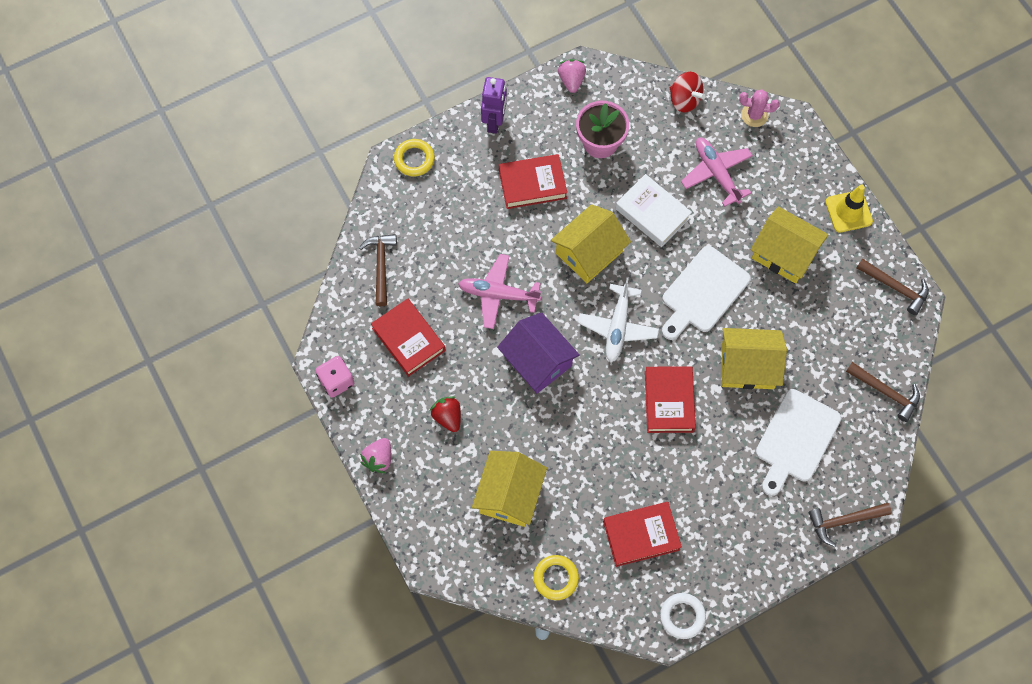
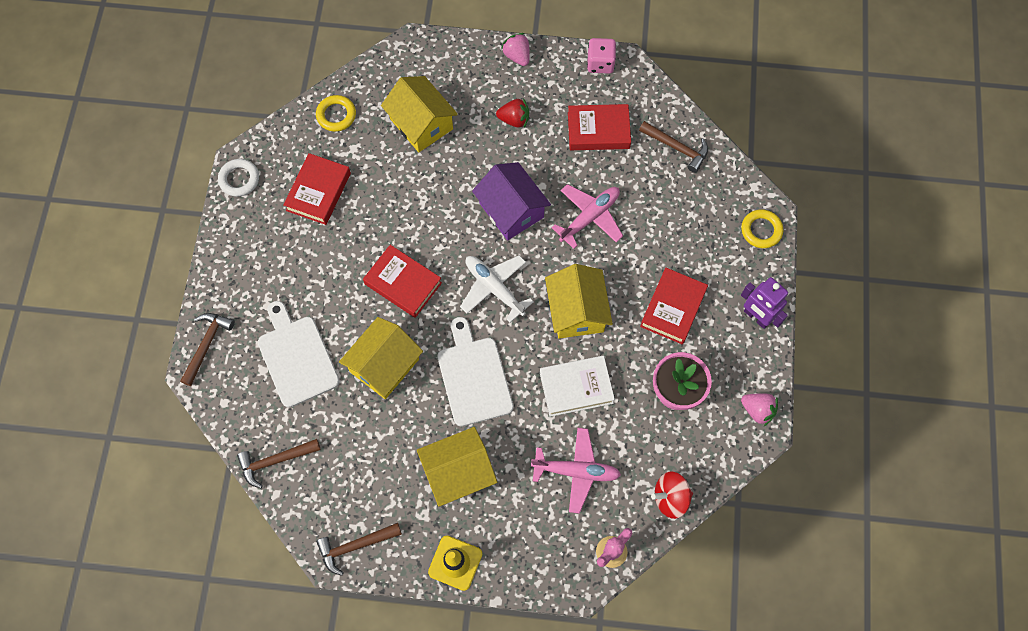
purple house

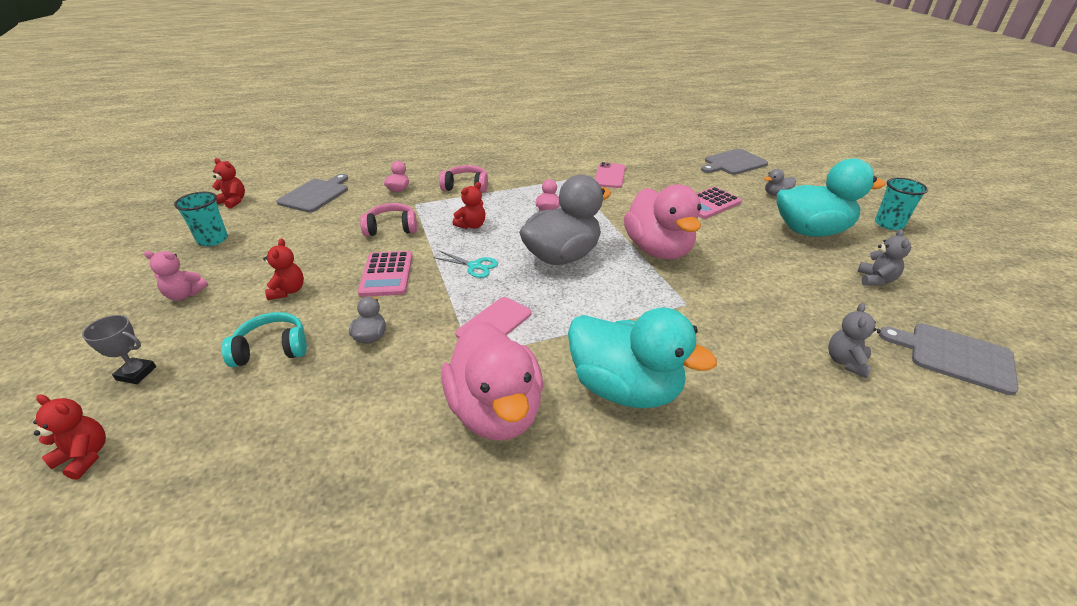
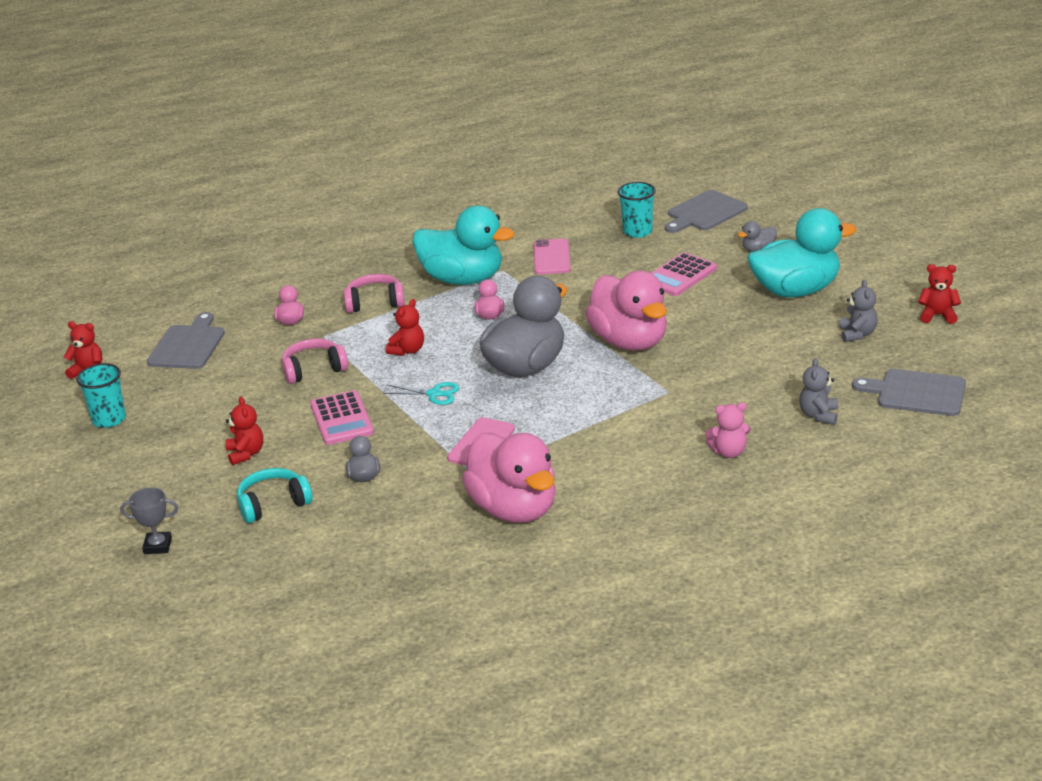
turquoise duck (1st from left)
turquoise cup (2nd from left)
pink teddy bear
red teddy bear (4th from left)

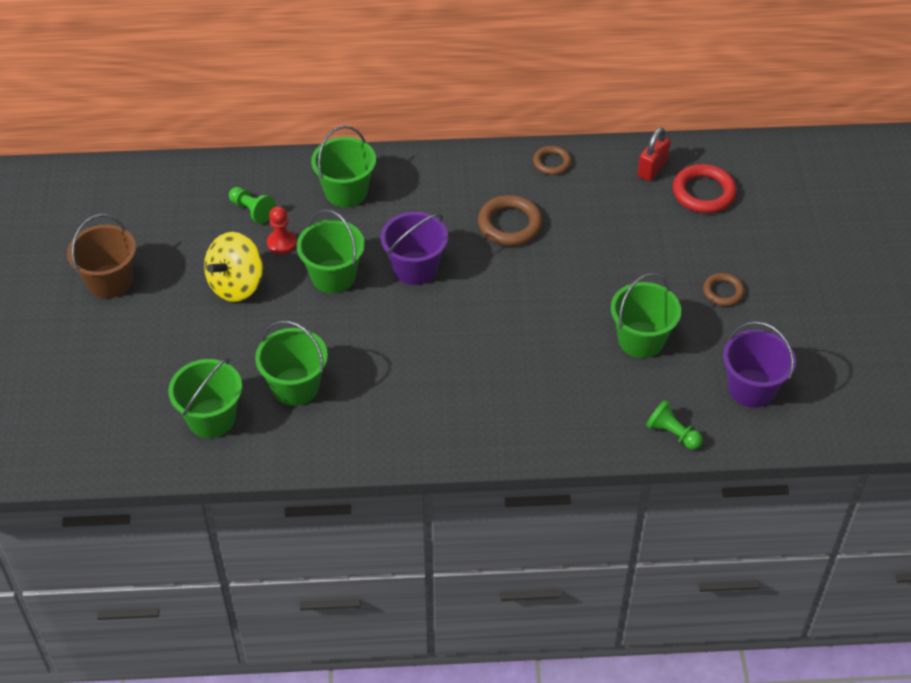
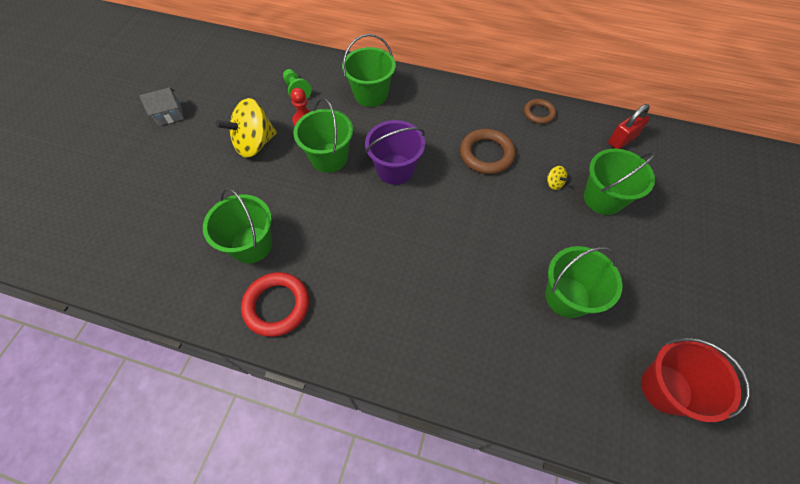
grey house
red ring
yellow spinning top (2nd from left)
green bucket (5th from left)
red bucket
green pawn (2nd from left in the first image)
brown ring (3rd from left in the first image)

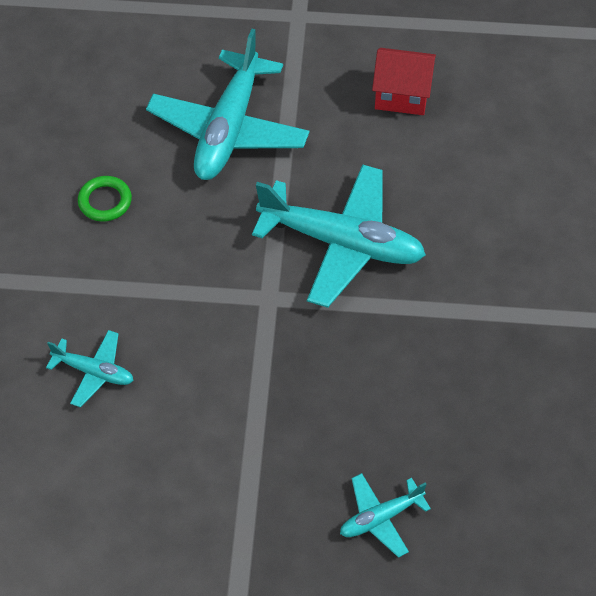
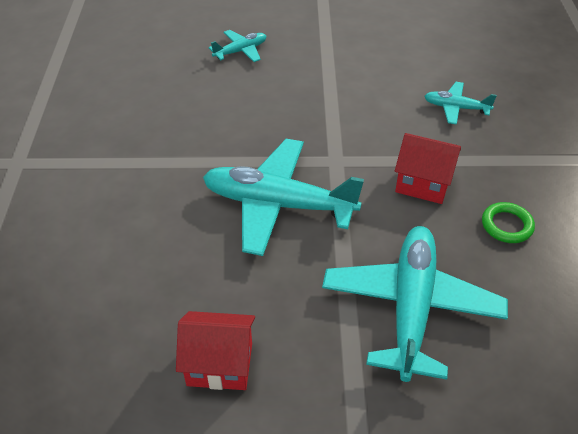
red house (2nd from left)

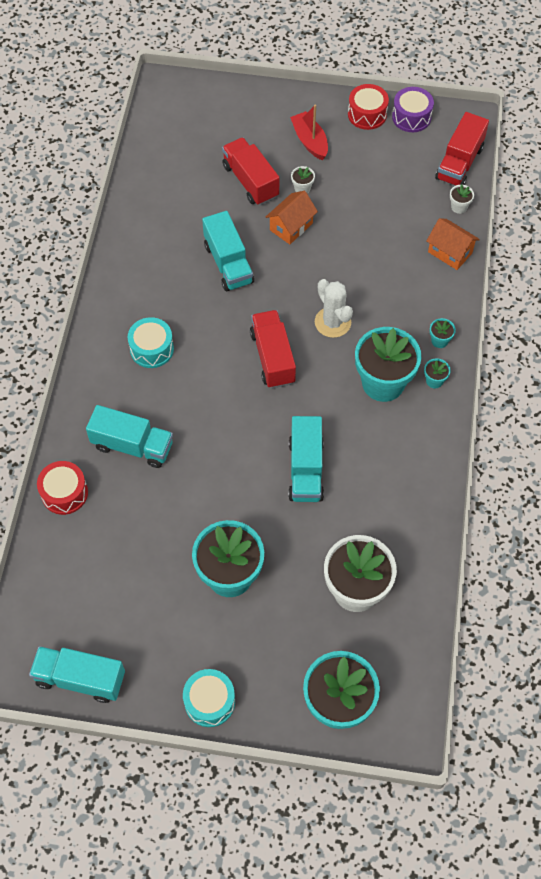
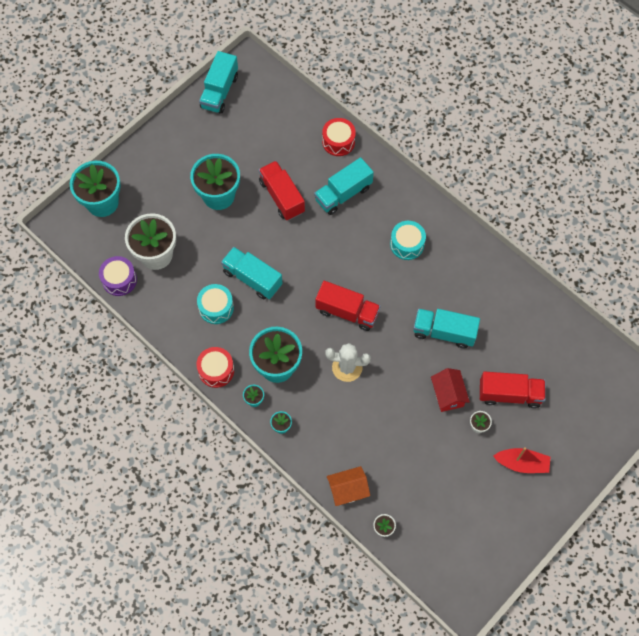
purple drum
turquoise drum (1st from left)
red drum (1st from left)
turquoise truck (1st from left)
red truck (1st from left)
red house

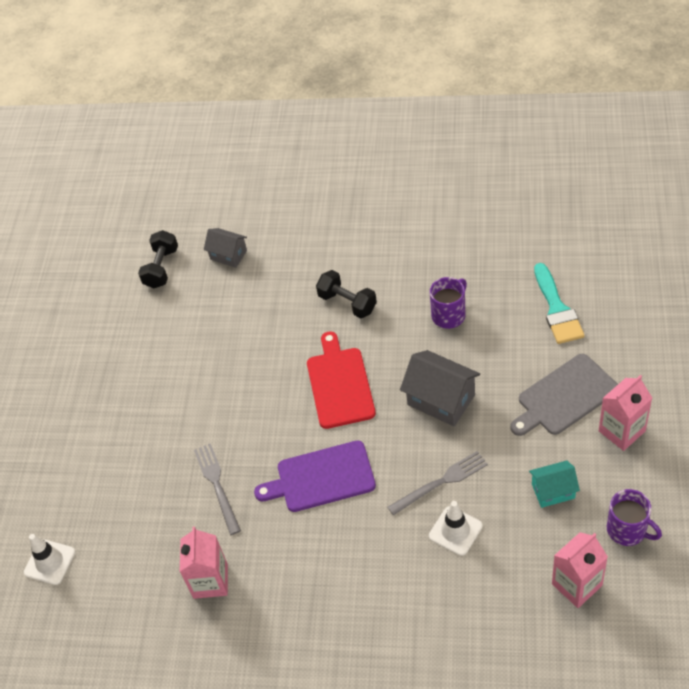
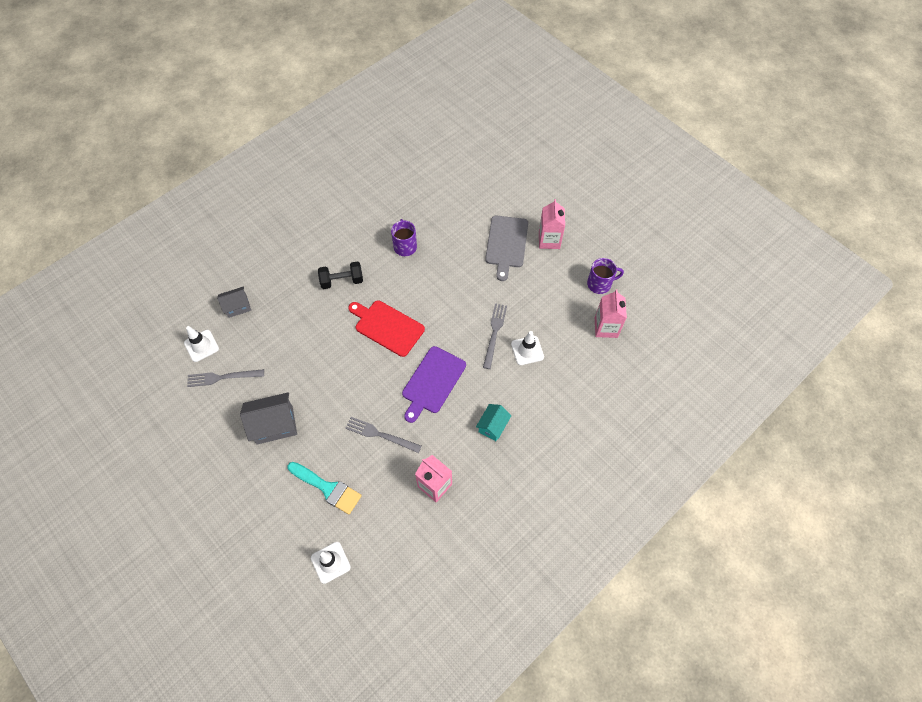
white traffic cone (1st from left)
grey fork (1st from left)
grey house (2nd from left)
turquoise brush
turquoise house

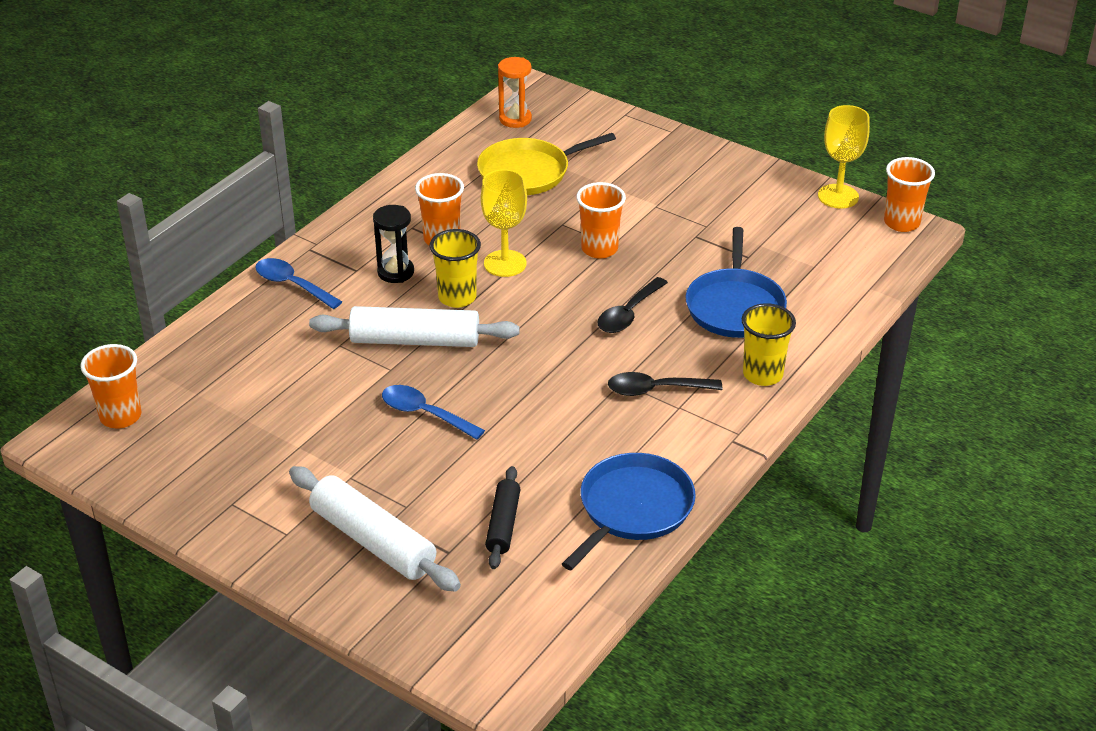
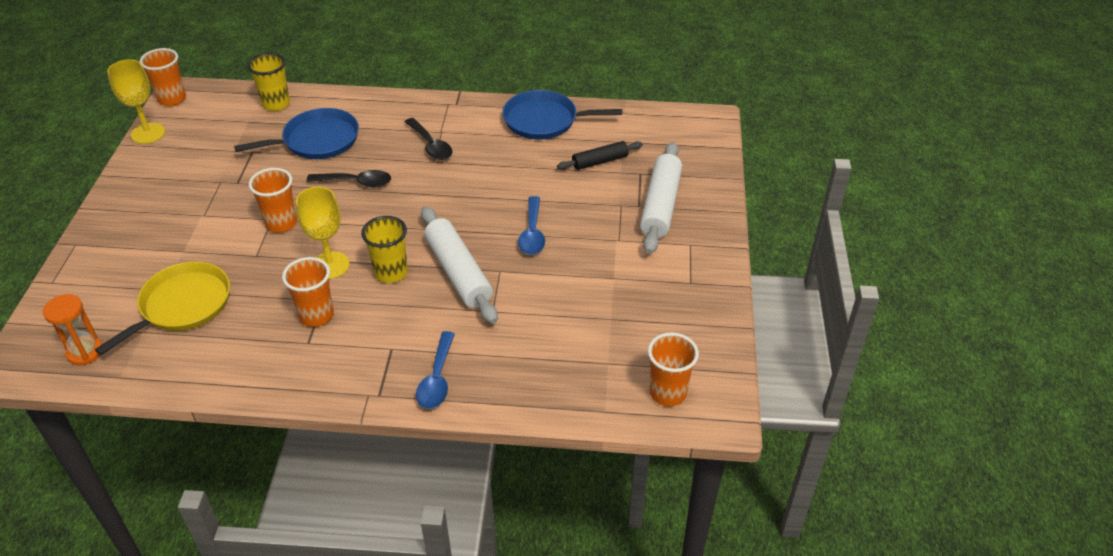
yellow pan
yellow cup (1st from left)
black hourglass

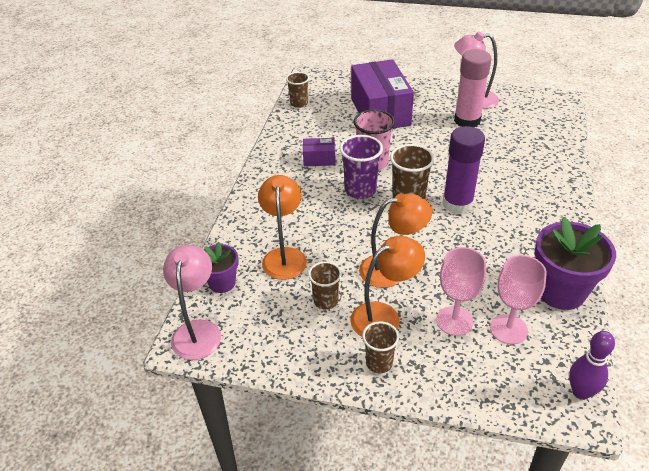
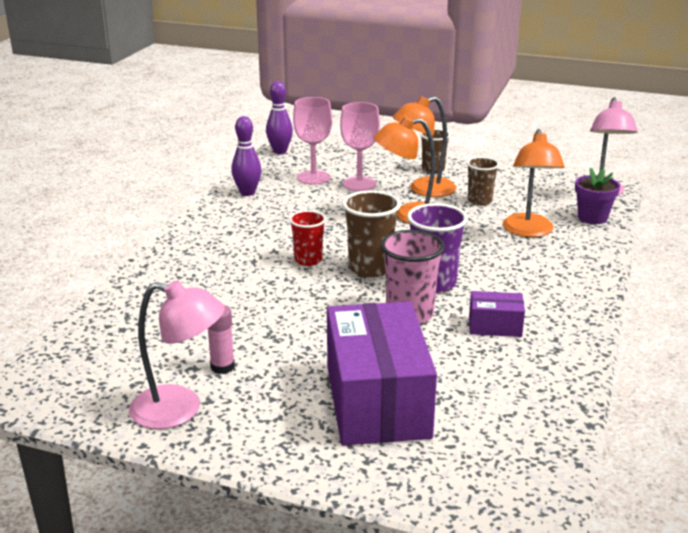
pink glue stick
purple bowling pin (1st from left)
red cup
brown cup (1st from left in the first image)

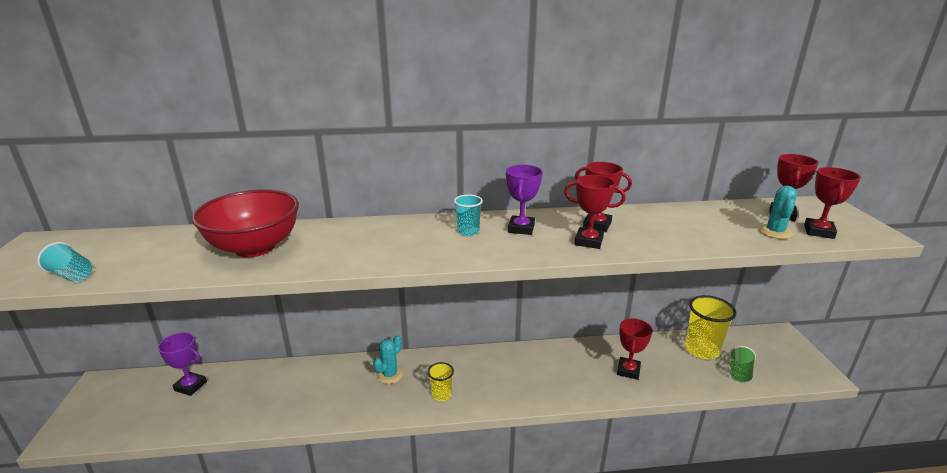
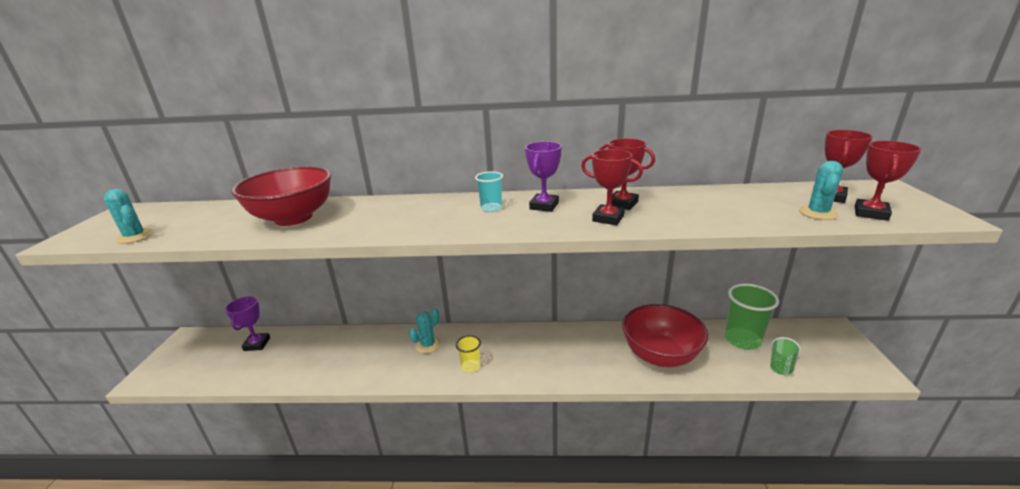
turquoise cactus (1st from left)
purple trophy (1st from left)
red bowl (2nd from left)
green cup (1st from left)

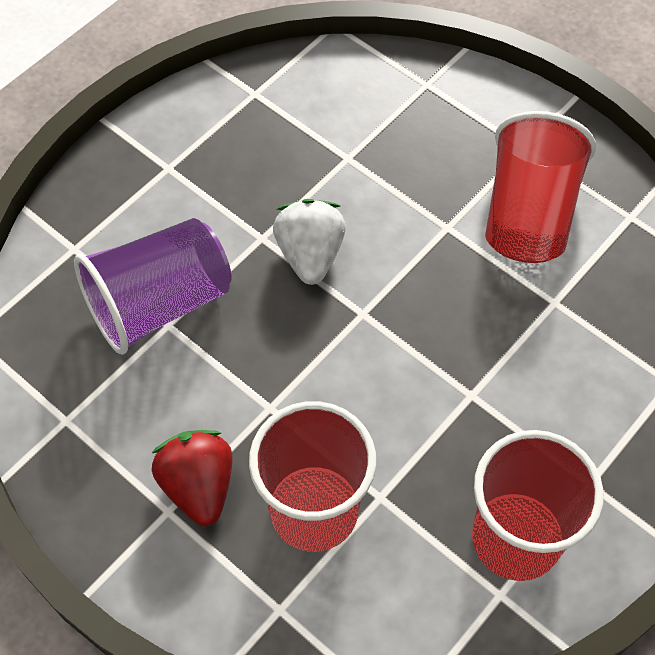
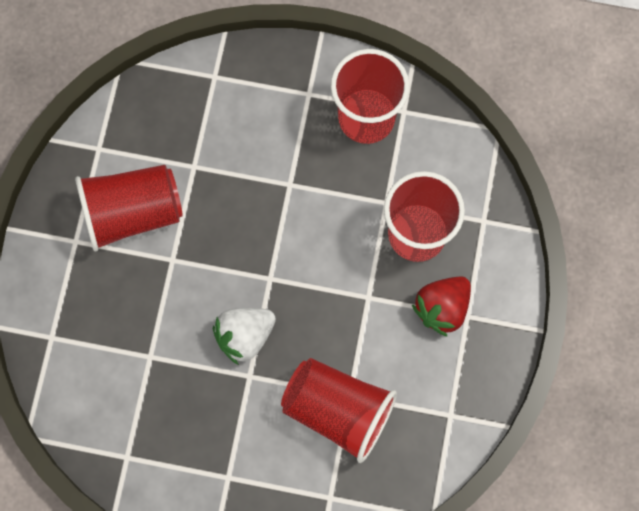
red cup (2nd from left)

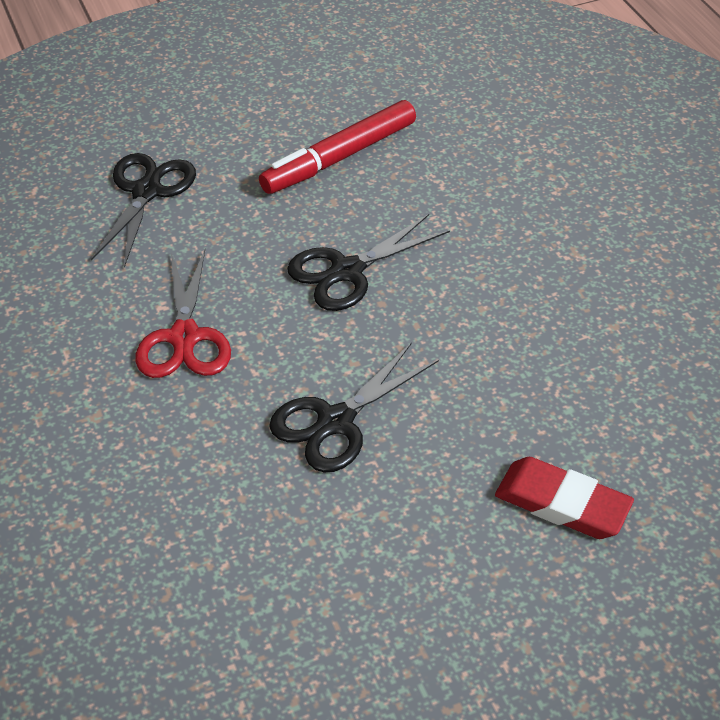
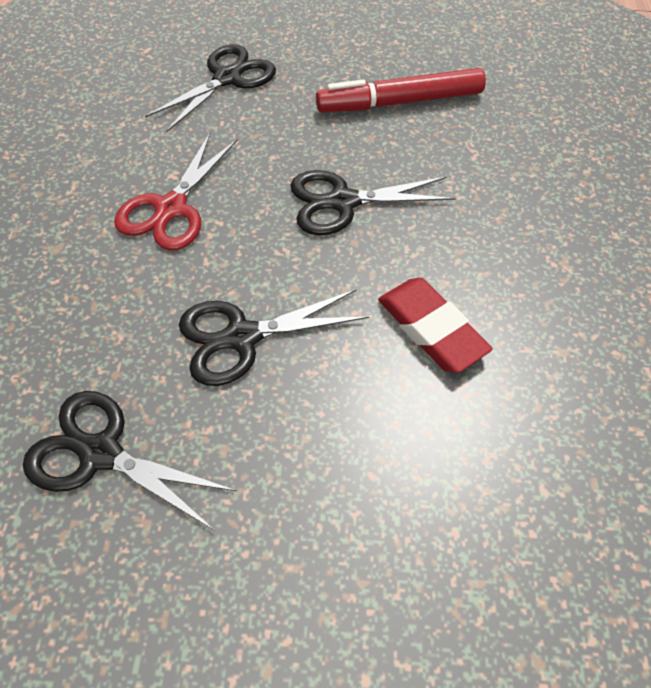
black scissors (1st from left)
red eraser

